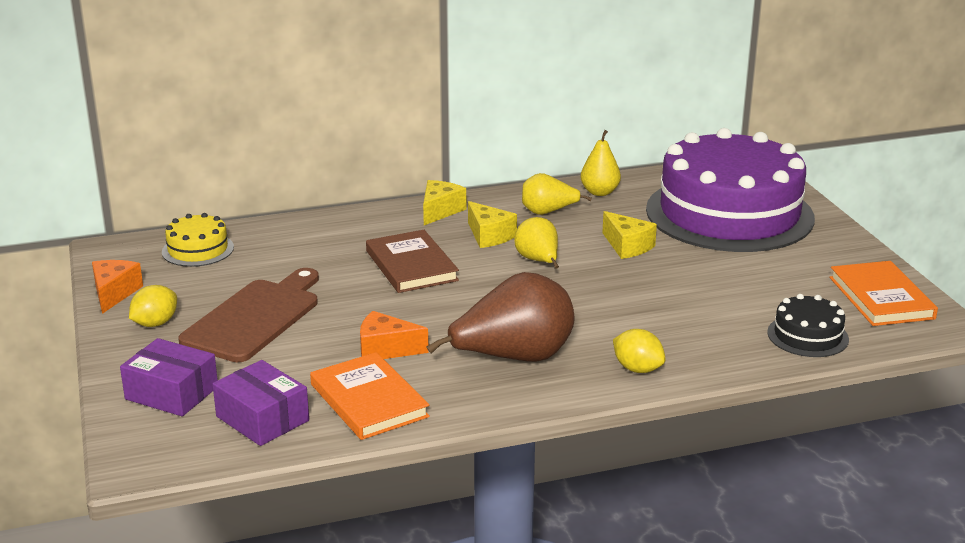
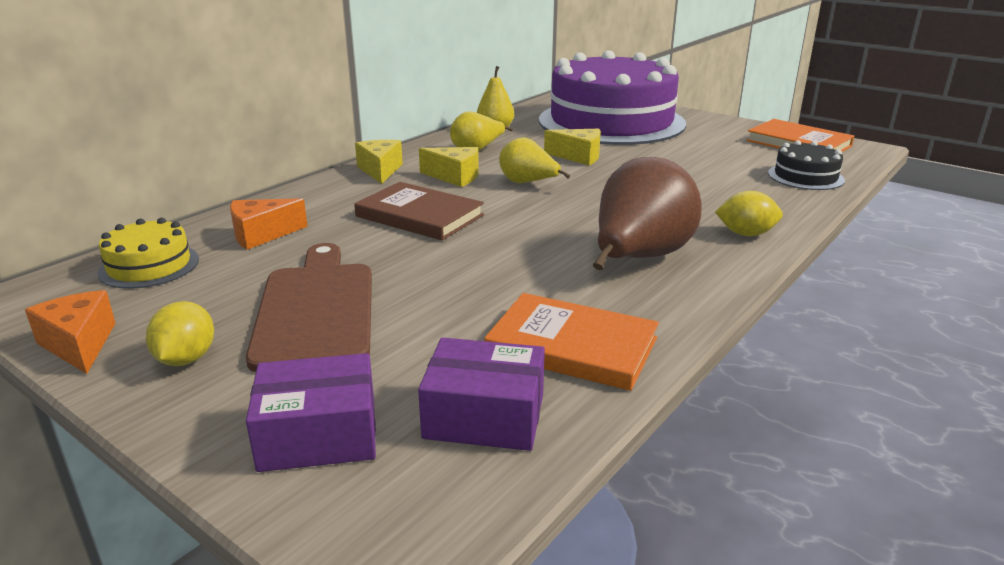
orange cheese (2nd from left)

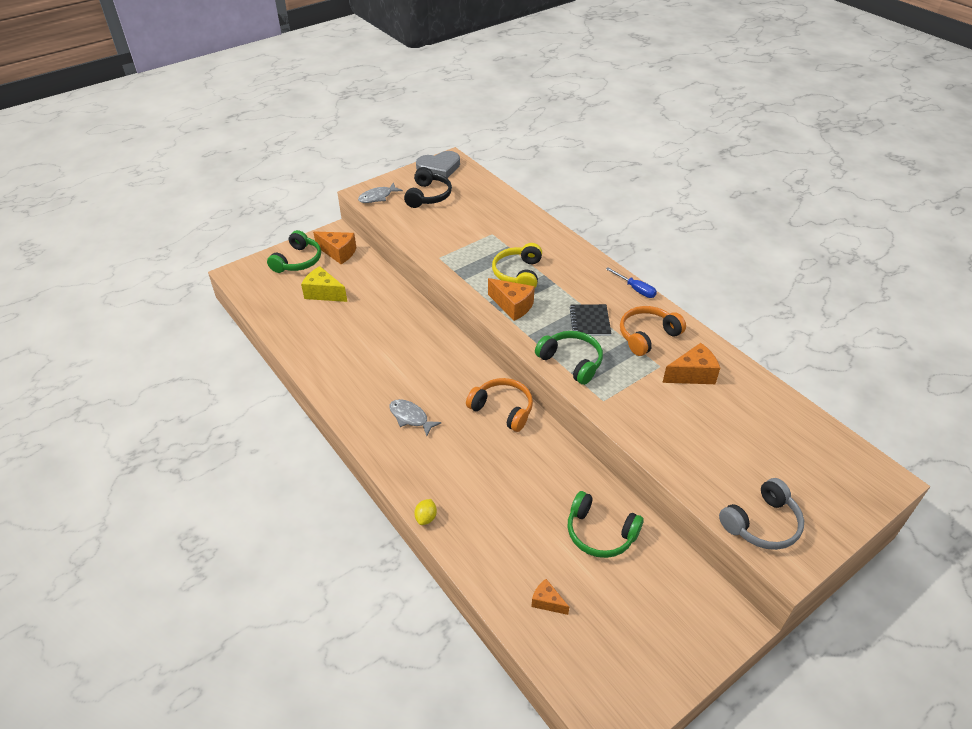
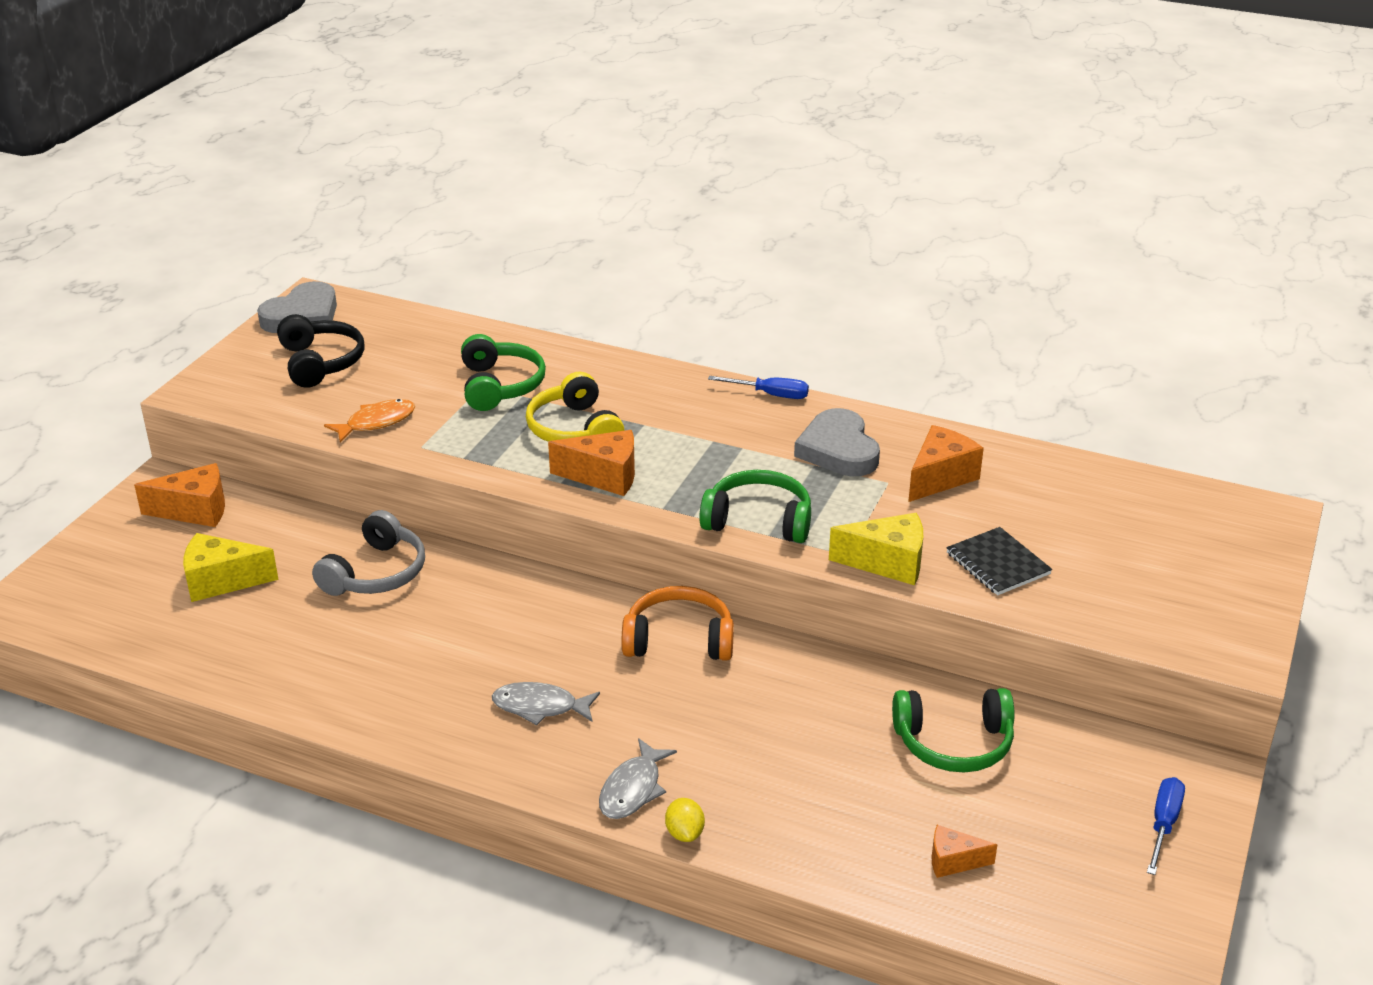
grey headphones
orange fish
green headphones (1st from left)
grey fish (2nd from left)
grey heart (2nd from left)
yellow cheese (2nd from left)
black notebook
blue screwdriver (2nd from left)

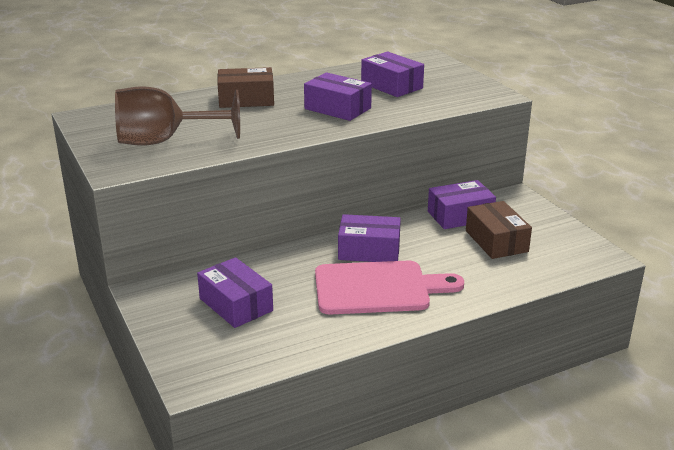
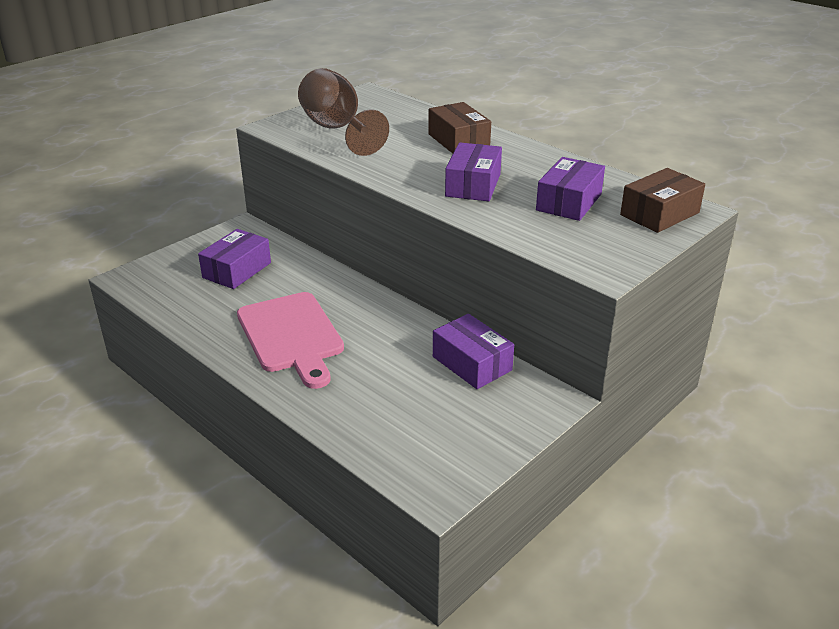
brown box (2nd from left)
purple box (3rd from left in the first image)

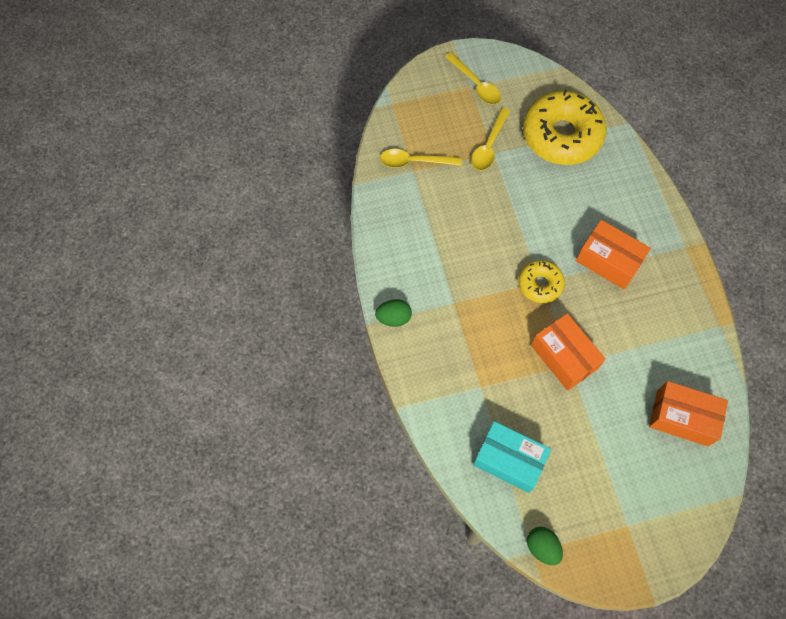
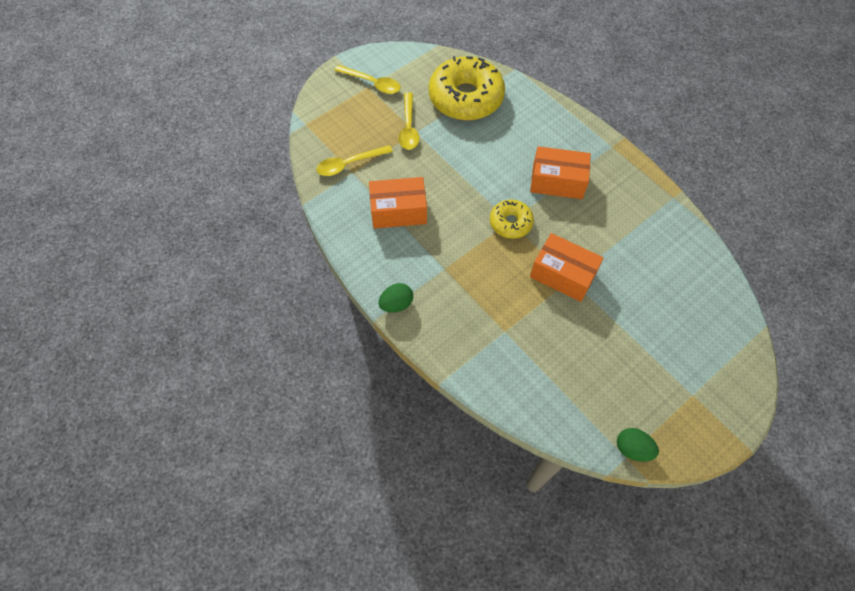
orange box (1st from left)
turquoise box

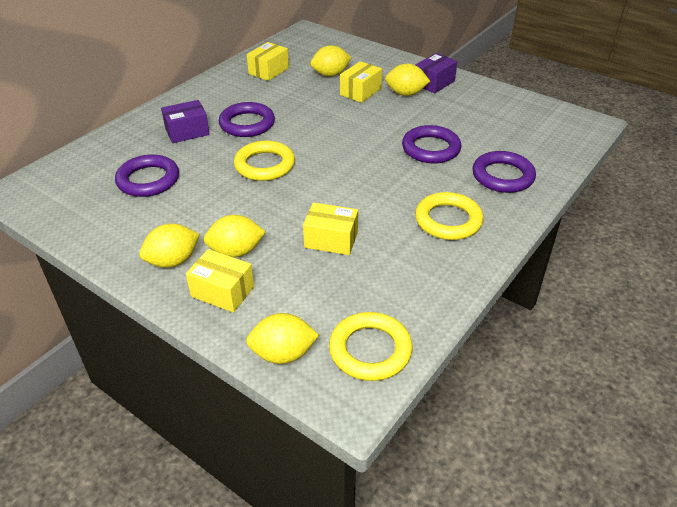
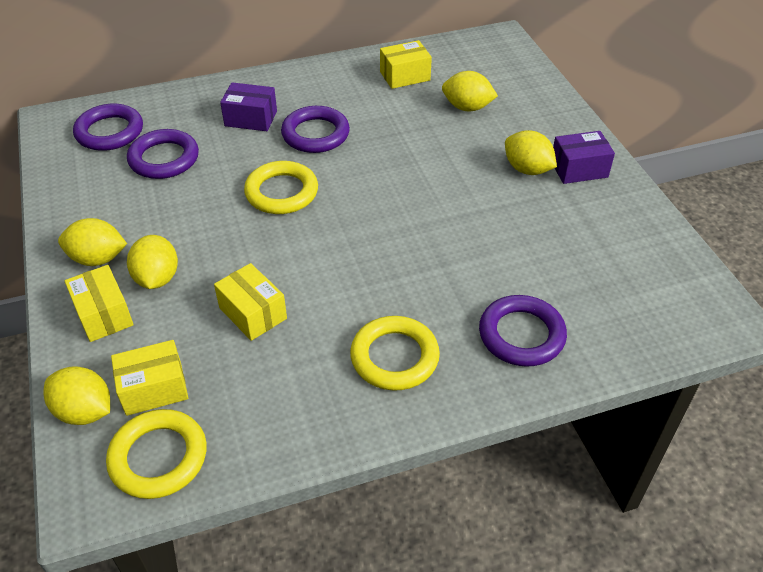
purple ring (1st from left)
yellow box (2nd from left)
yellow lemon (3rd from left)

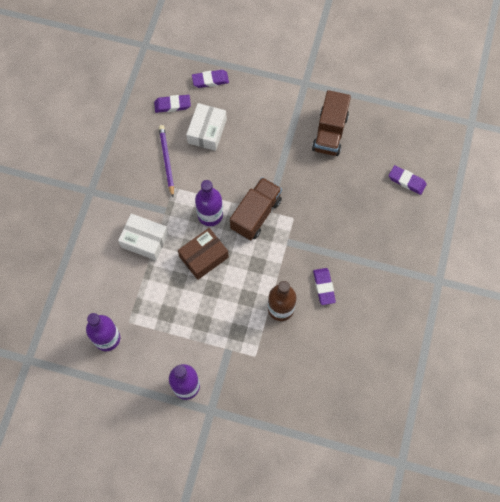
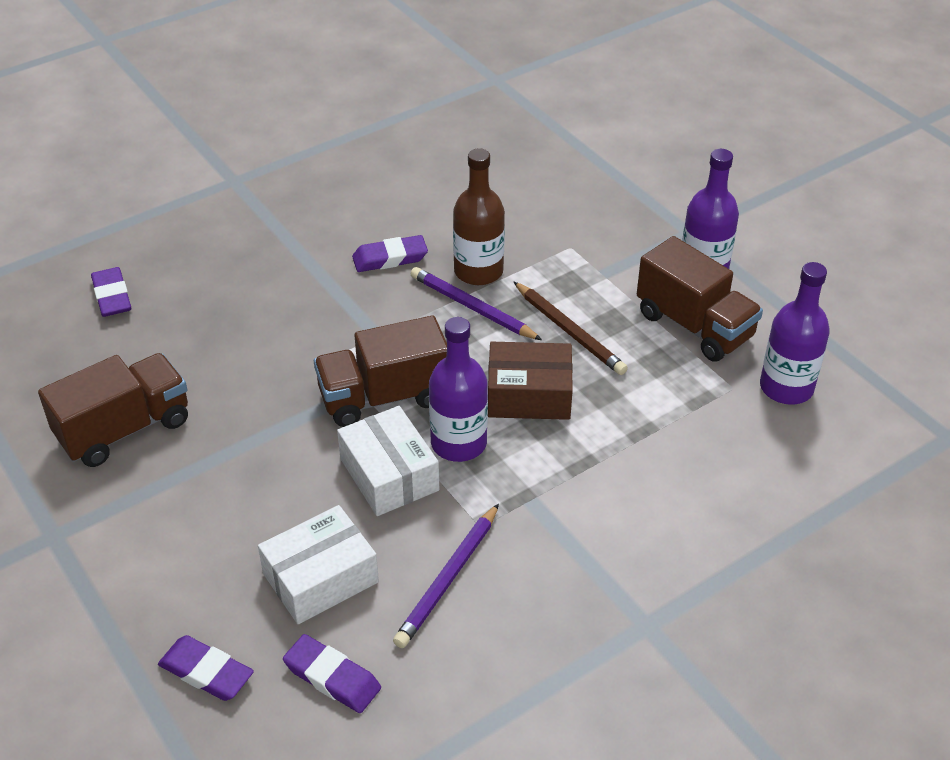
white box (2nd from left)
purple eraser (4th from left)
purple pencil (2nd from left)
brown pencil
brown truck (3rd from left)

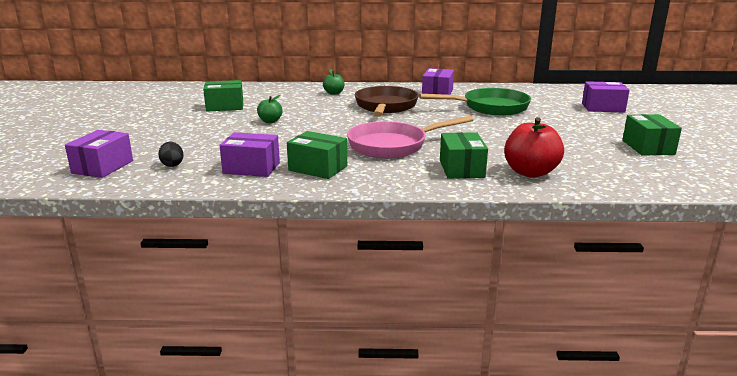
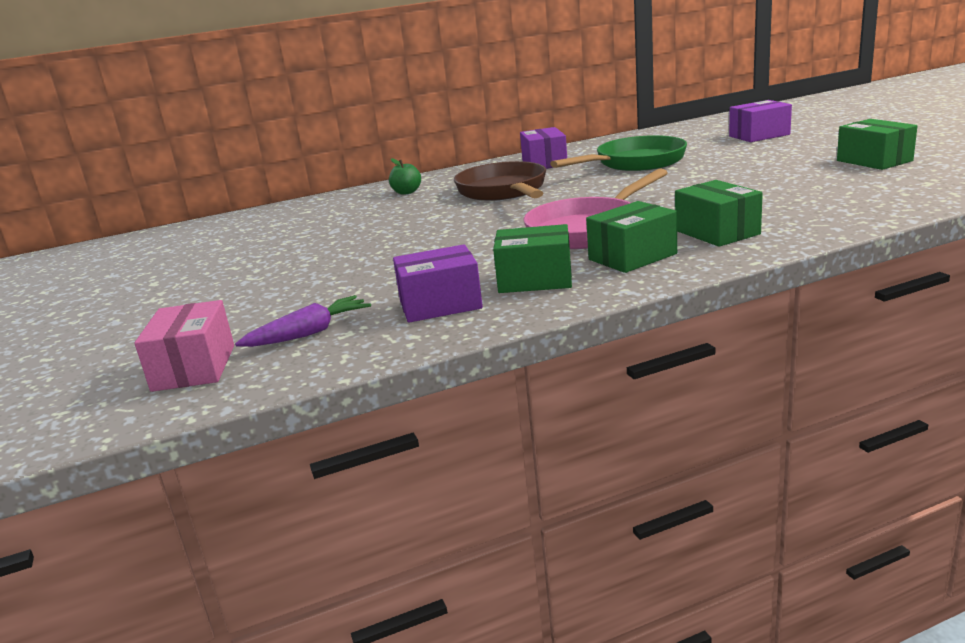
pink box
purple carrot
green box (2nd from left)
green apple (1st from left in the first image)
red apple

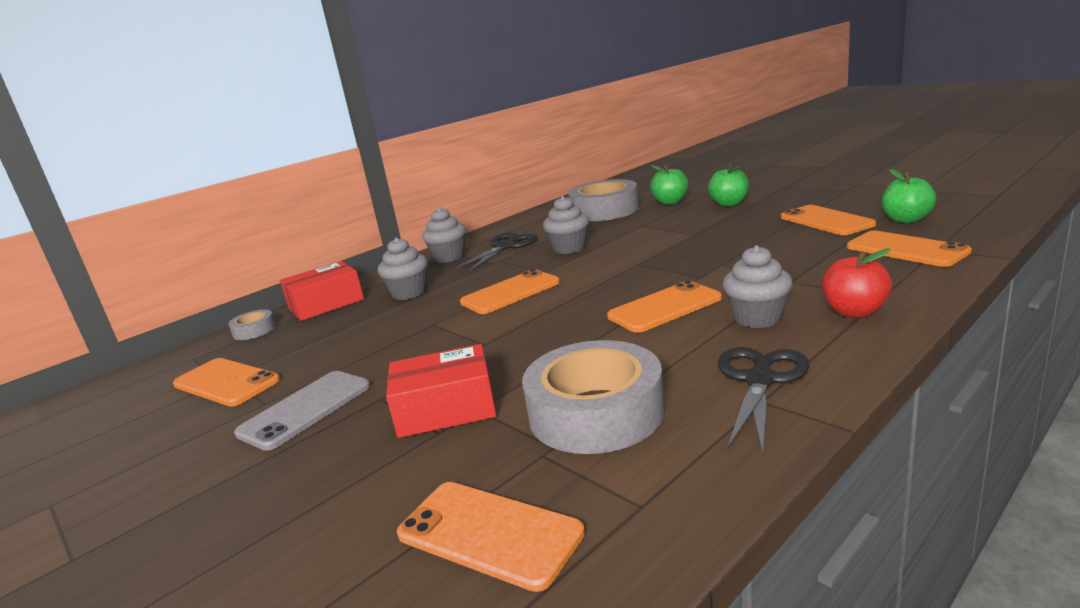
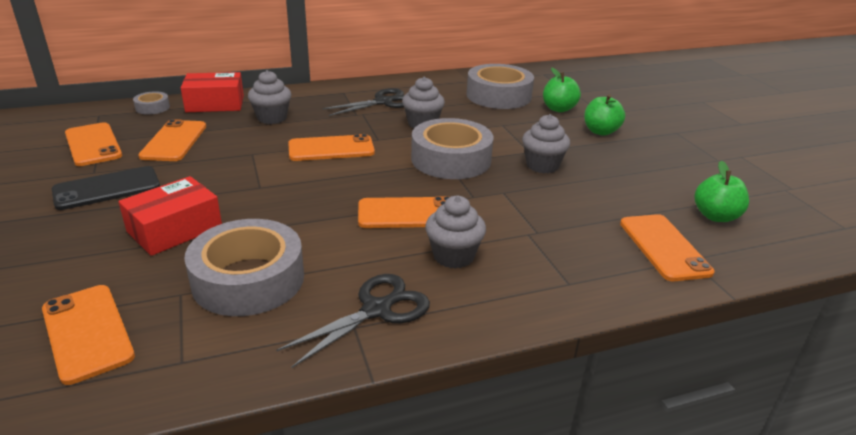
black phone
red box (1st from left)
orange phone (3rd from left)
grey tape (3rd from left)
grey cupcake (4th from left)
red apple

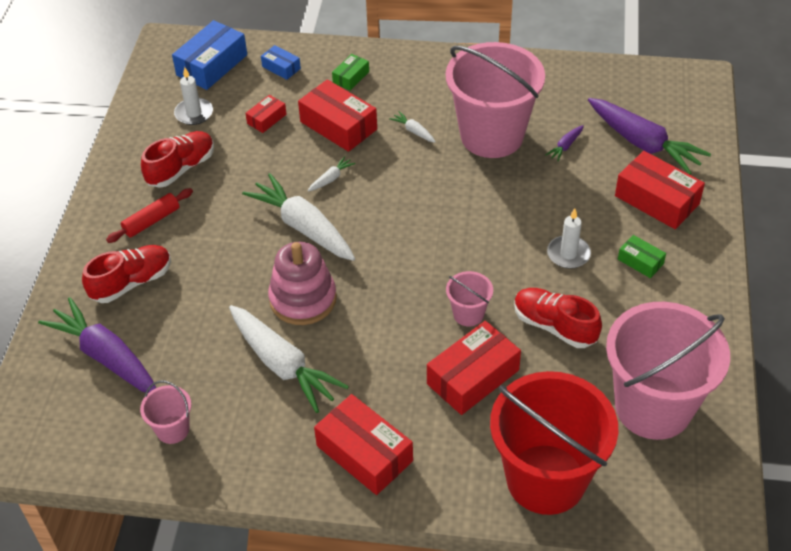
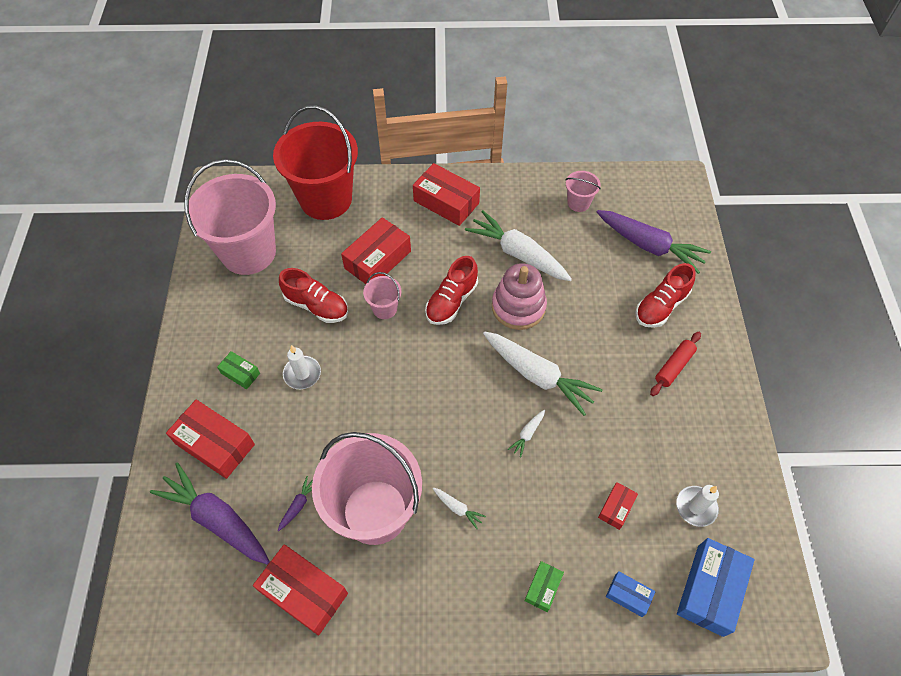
red box (2nd from left)
red shoe (2nd from left)

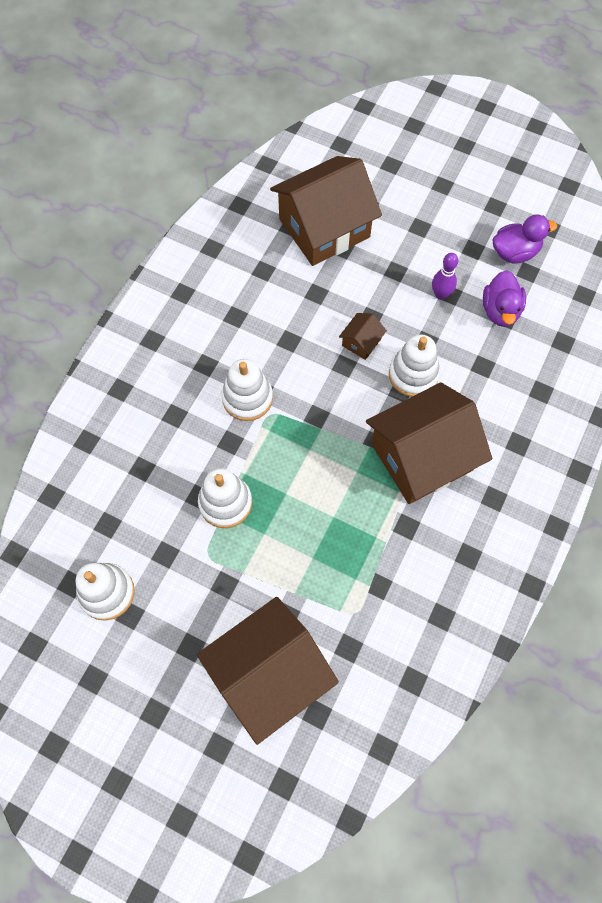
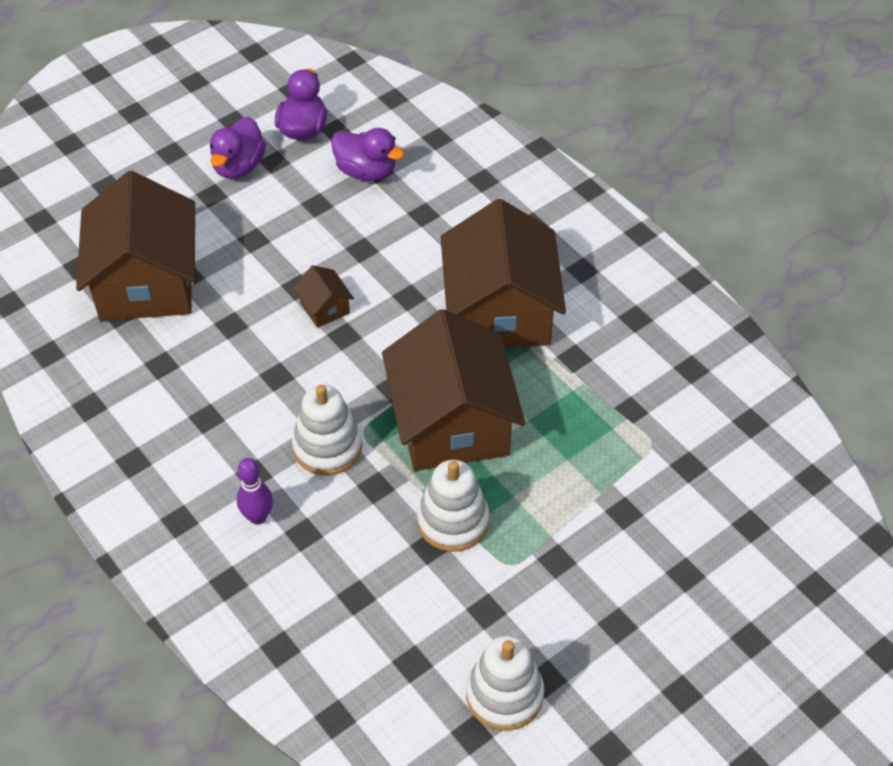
purple duck (1st from left)
purple bowling pin
brown house (3rd from left)
white stacking toy (4th from left in the first image)

